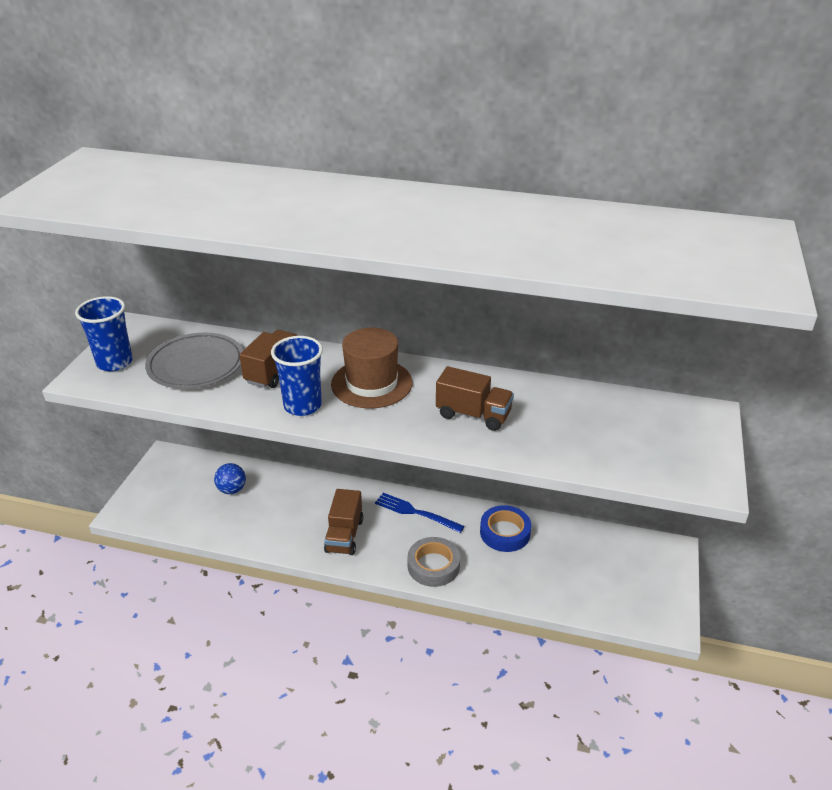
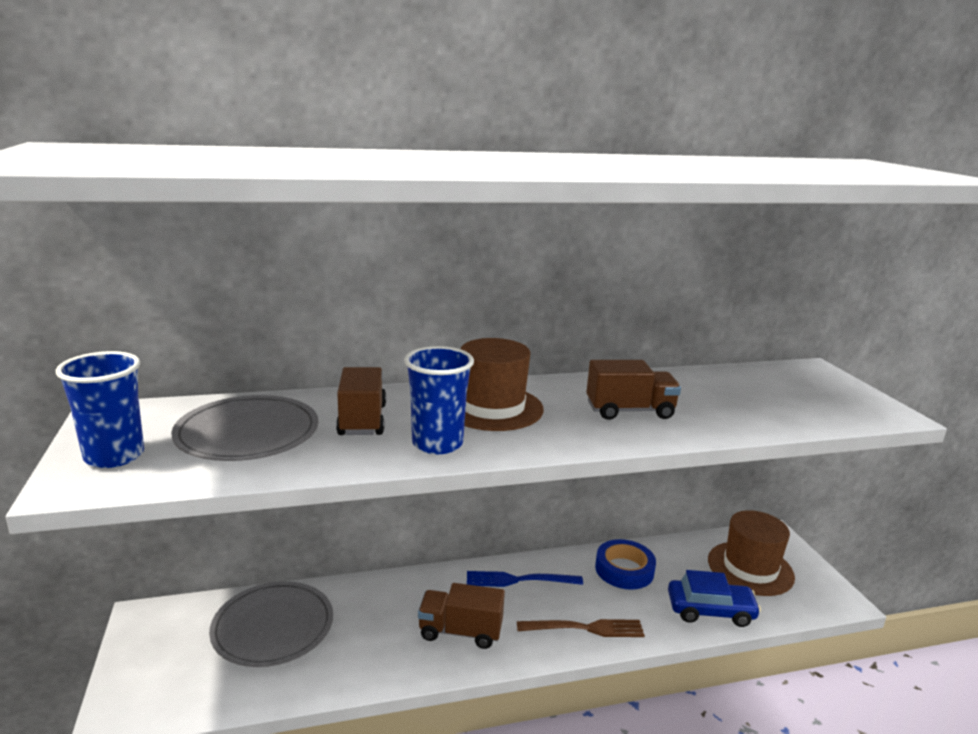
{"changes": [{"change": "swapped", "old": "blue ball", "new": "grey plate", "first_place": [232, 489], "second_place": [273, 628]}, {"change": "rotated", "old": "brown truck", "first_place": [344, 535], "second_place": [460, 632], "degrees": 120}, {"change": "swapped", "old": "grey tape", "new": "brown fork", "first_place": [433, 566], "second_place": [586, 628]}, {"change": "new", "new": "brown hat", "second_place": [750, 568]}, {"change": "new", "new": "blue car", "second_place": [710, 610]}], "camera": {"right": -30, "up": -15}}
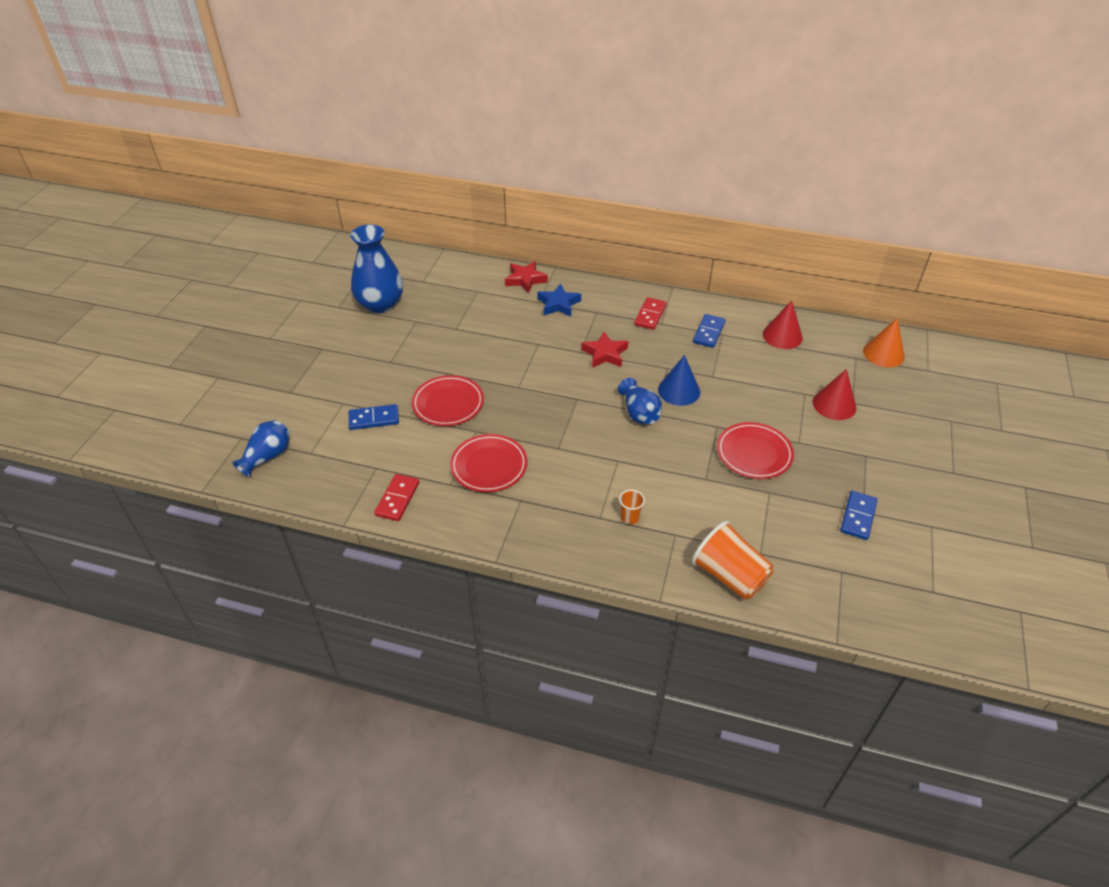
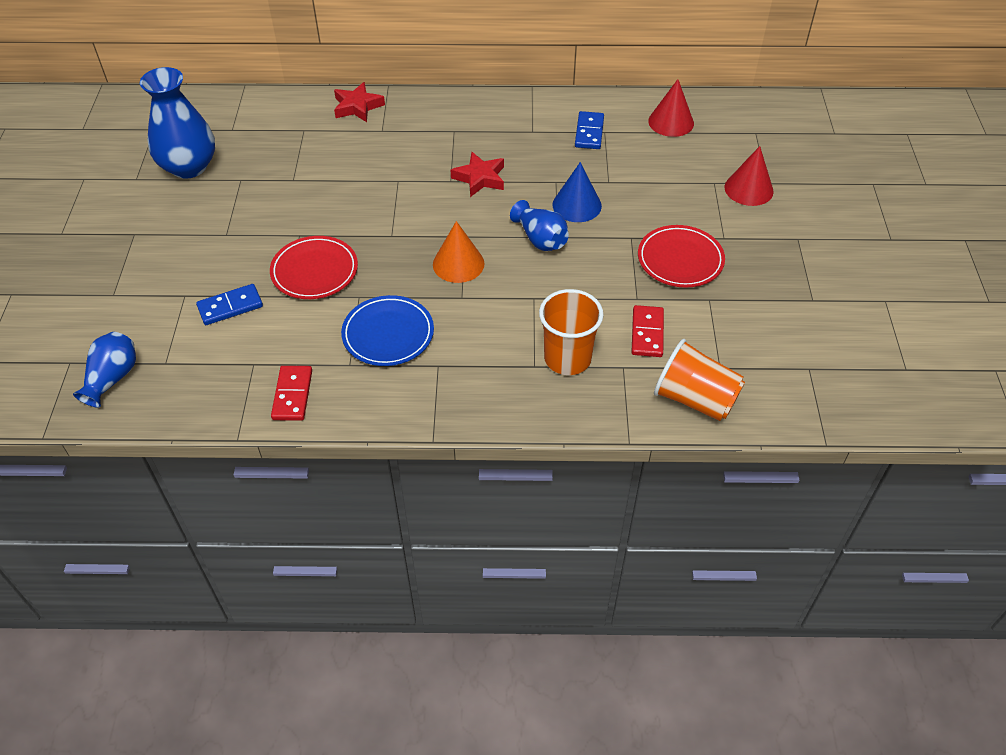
{"changes": [{"change": "gone", "old": "blue star", "first_place": [558, 304]}, {"change": "shifted", "old": "red domino", "first_place": [650, 315], "second_place": [647, 333]}, {"change": "shifted", "old": "orange cone", "first_place": [883, 354], "second_place": [458, 264]}, {"change": "repainted", "old": "red plate", "new": "blue plate", "first_place": [489, 466], "second_place": [388, 334]}, {"change": "scaled", "old": "orange cup", "first_place": [630, 517], "second_place": [567, 358], "factor": 2.1}, {"change": "gone", "old": "blue domino", "first_place": [858, 517]}], "camera": {"right": -15, "up": 5}}
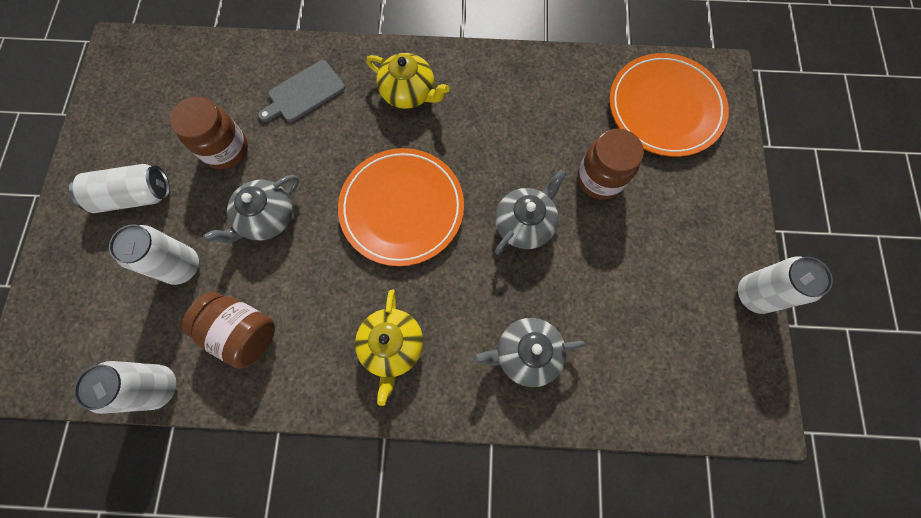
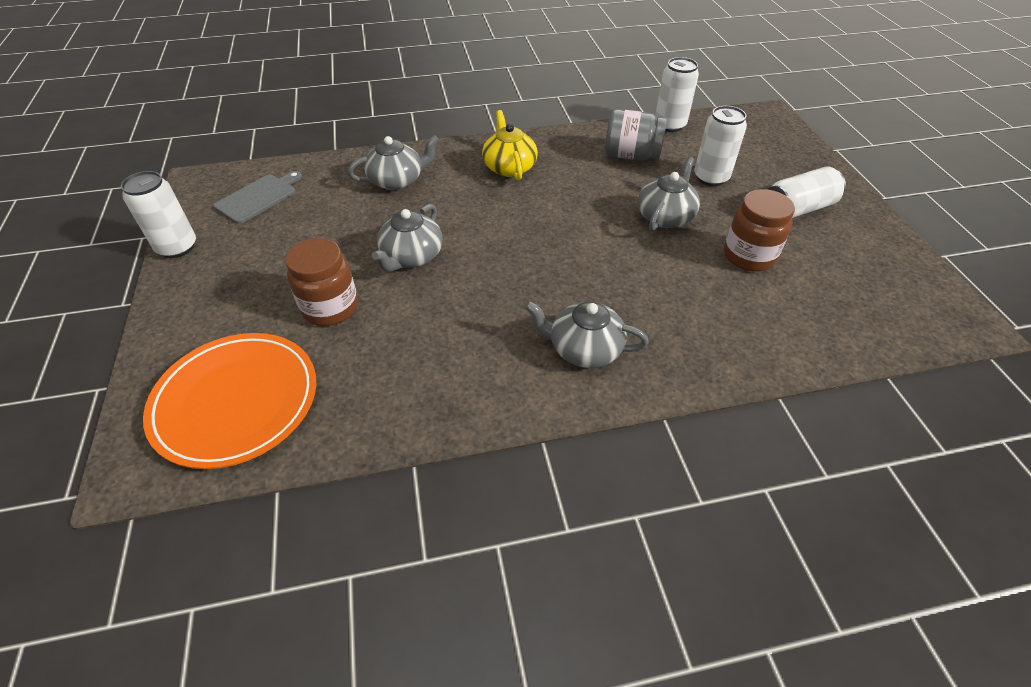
{"changes": [{"change": "repainted", "old": "yellow teapot", "new": "grey teapot", "first_place": [409, 93], "second_place": [584, 349]}, {"change": "shifted", "old": "grey cutting board", "first_place": [304, 93], "second_place": [258, 197]}, {"change": "gone", "old": "orange plate", "first_place": [402, 208]}, {"change": "repainted", "old": "brown jar", "new": "grey jar", "first_place": [243, 332], "second_place": [631, 155]}], "camera": {"right": 165, "up": -25}}
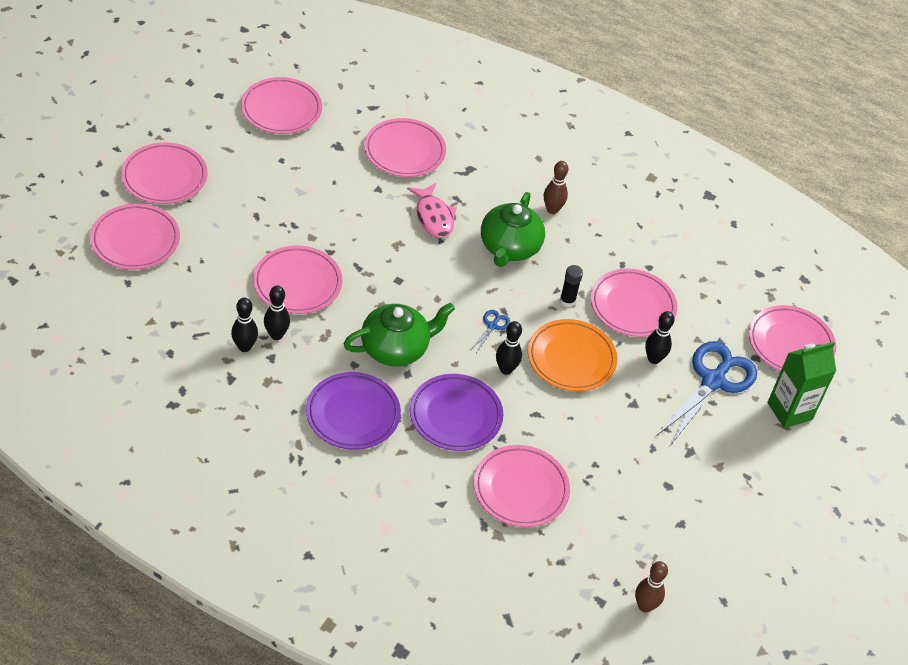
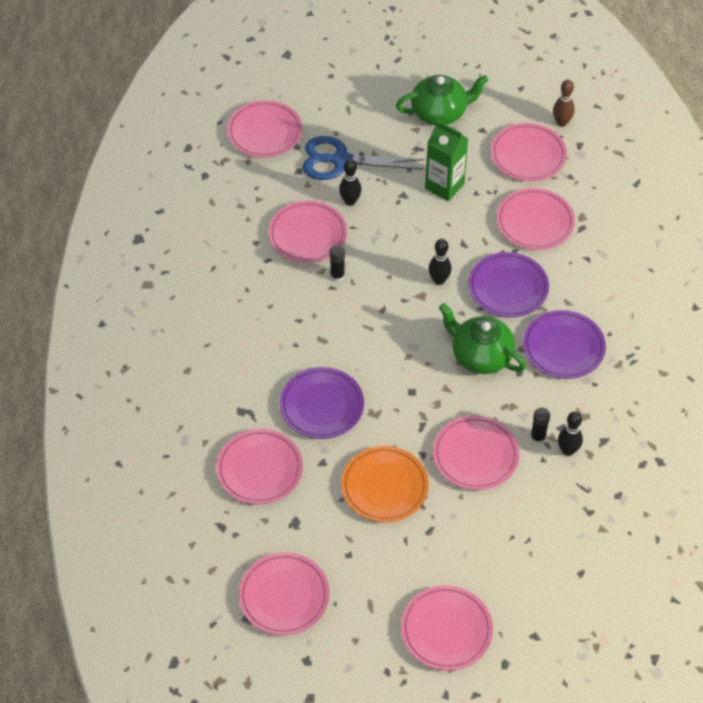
{"changes": [{"change": "gone", "old": "brown bowling pin", "first_place": [552, 210]}, {"change": "swapped", "old": "pink fish", "new": "purple plate", "first_place": [433, 217], "second_place": [322, 406]}, {"change": "shifted", "old": "green teapot", "first_place": [509, 248], "second_place": [440, 112]}, {"change": "shifted", "old": "pink plate", "first_place": [135, 240], "second_place": [528, 155]}, {"change": "swapped", "old": "black bowling pin", "new": "black glue stick", "first_place": [276, 335], "second_place": [538, 437]}, {"change": "gone", "old": "blue scissors", "first_place": [492, 326]}, {"change": "shifted", "old": "orange plate", "first_place": [571, 359], "second_place": [384, 487]}, {"change": "shifted", "old": "green carton", "first_place": [789, 411], "second_place": [444, 186]}], "camera": {"right": -115, "up": 5}}
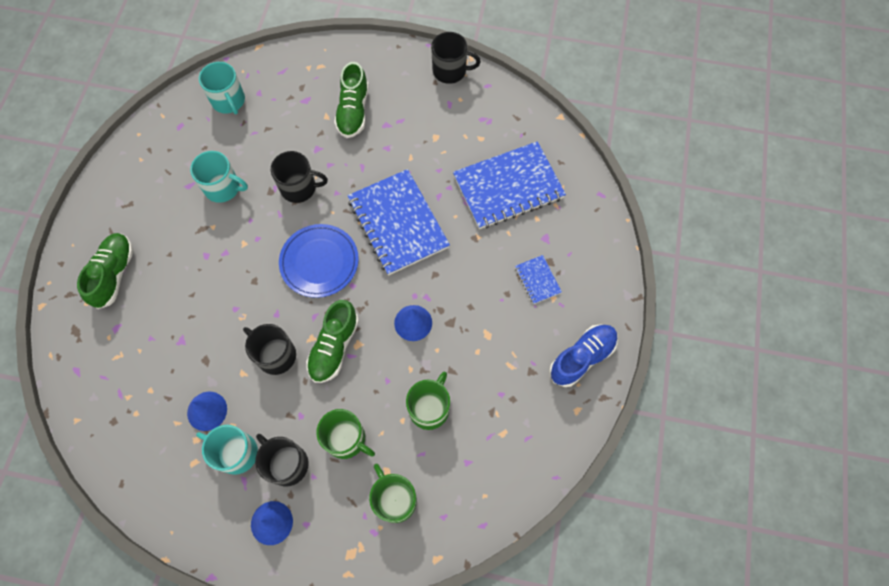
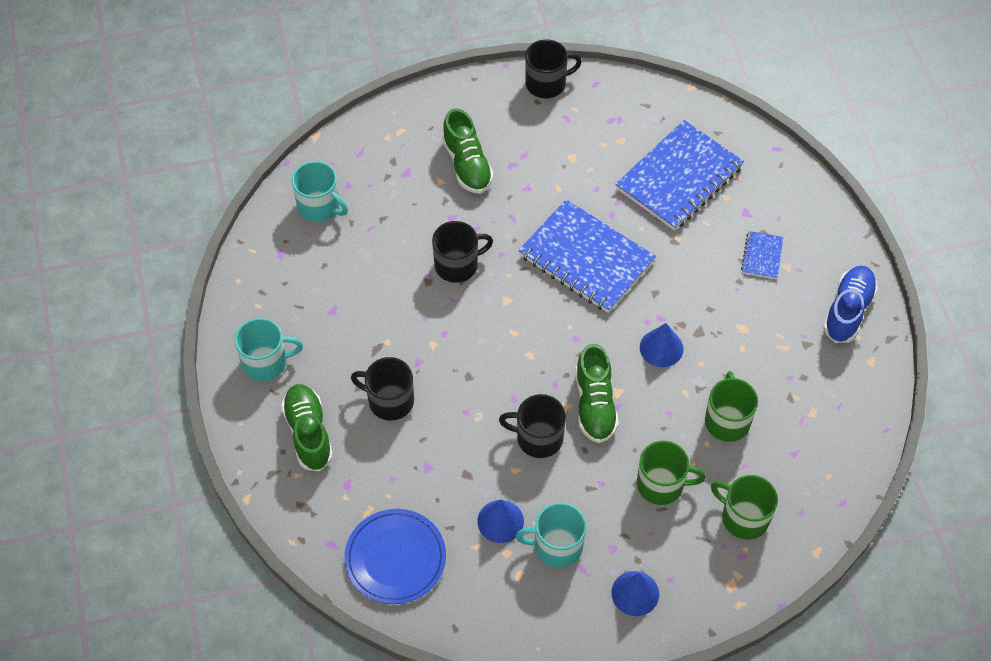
{"changes": [{"change": "shifted", "old": "turquoise mug", "first_place": [223, 188], "second_place": [266, 362]}, {"change": "shifted", "old": "blue plate", "first_place": [319, 262], "second_place": [395, 558]}, {"change": "rotated", "old": "blue notebook", "first_place": [537, 280], "second_place": [762, 256], "degrees": 60}, {"change": "shifted", "old": "black mug", "first_place": [286, 463], "second_place": [389, 400]}], "camera": {"right": -25, "up": -10}}
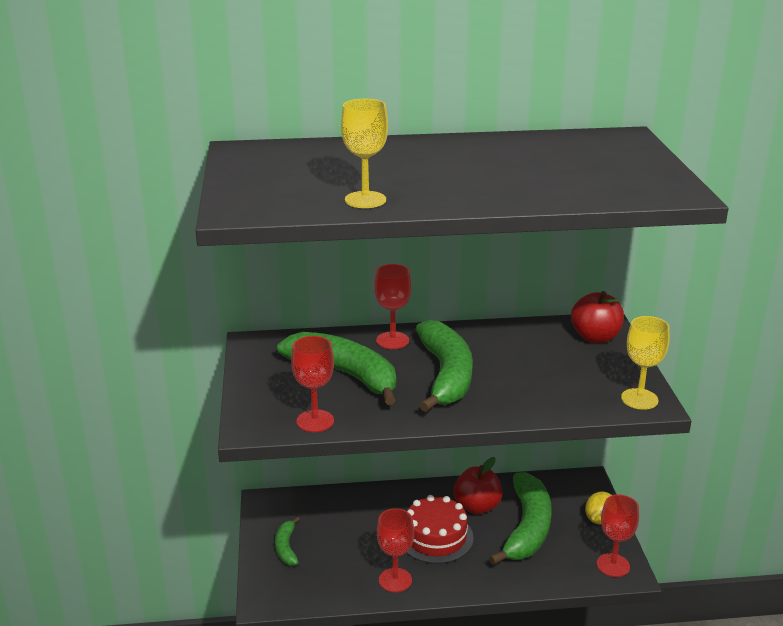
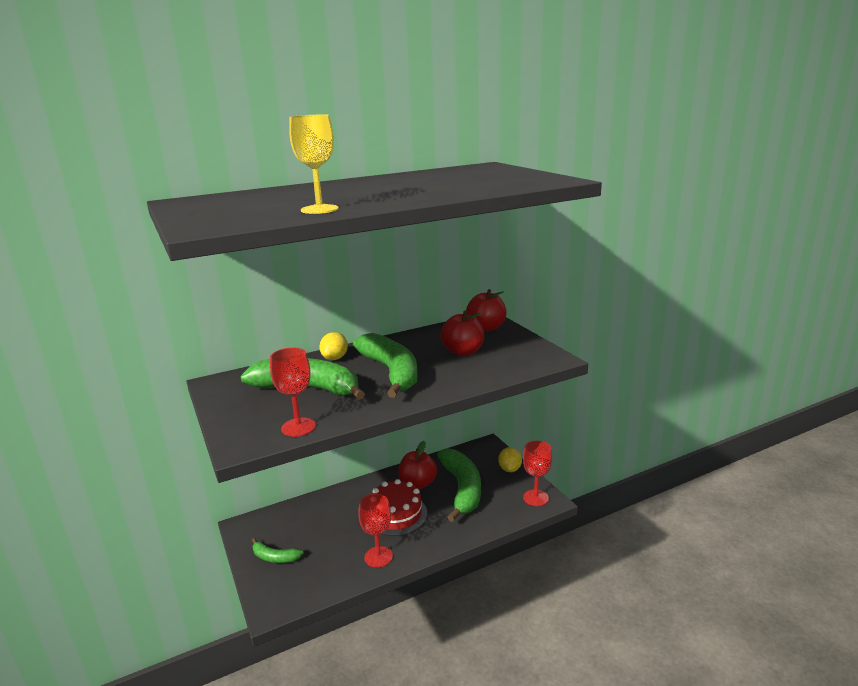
{"changes": [{"change": "swapped", "old": "red goblet", "new": "yellow lemon", "first_place": [392, 340], "second_place": [335, 358]}, {"change": "gone", "old": "yellow goblet", "first_place": [639, 399]}, {"change": "rotated", "old": "green banana", "first_place": [286, 547], "second_place": [275, 557], "degrees": -45}, {"change": "new", "new": "red apple", "second_place": [463, 352]}], "camera": {"right": -20, "up": -5}}
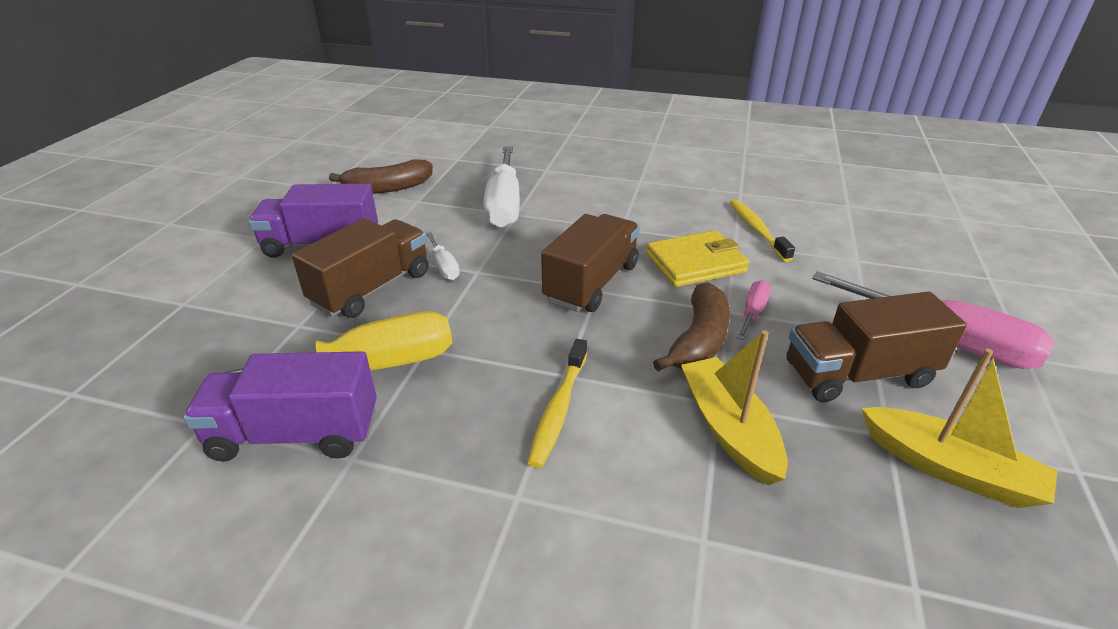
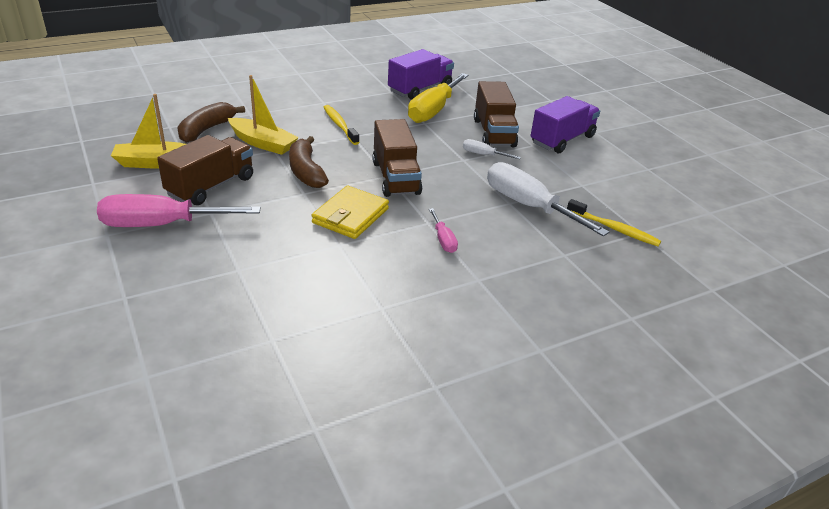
{"changes": [{"change": "shifted", "old": "brown banana", "first_place": [387, 188], "second_place": [206, 129]}, {"change": "shifted", "old": "yellow toothbrush", "first_place": [757, 230], "second_place": [614, 229]}, {"change": "shifted", "old": "pink screwdriver", "first_place": [753, 312], "second_place": [443, 240]}], "camera": {"right": 135, "up": 0}}
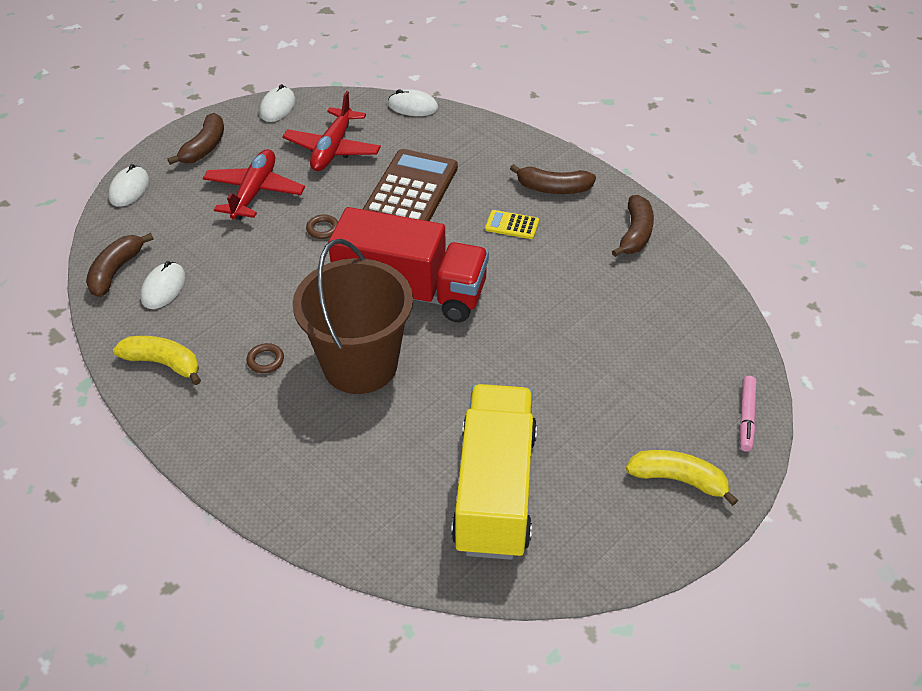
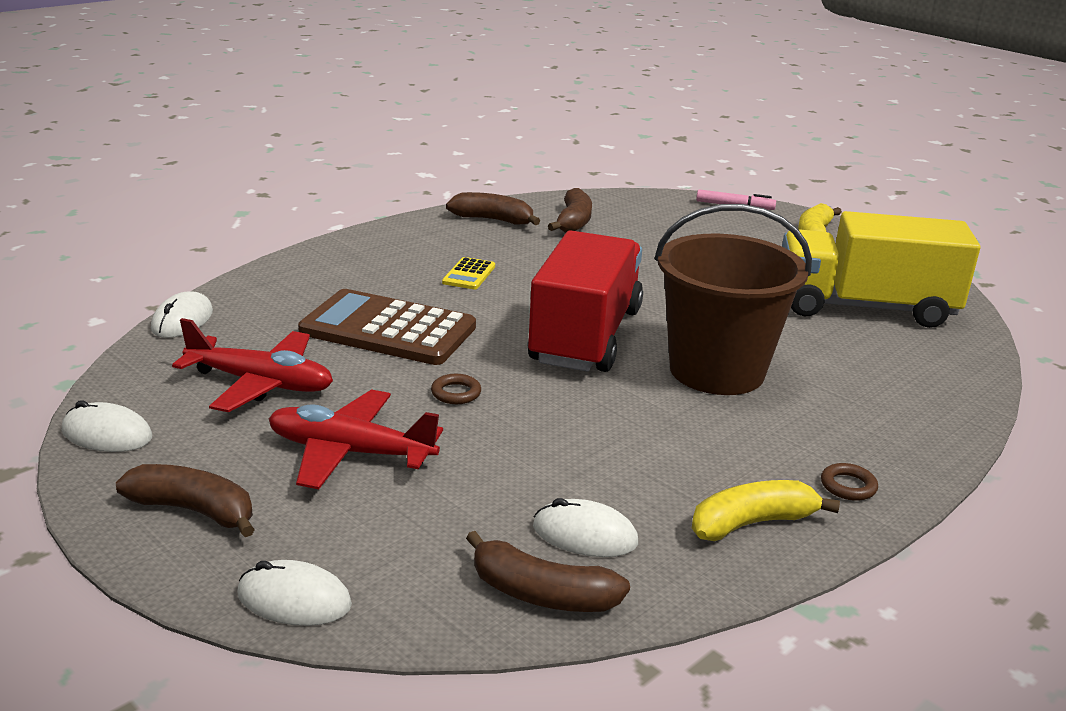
{"changes": [{"change": "shifted", "old": "brown banana", "first_place": [553, 188], "second_place": [573, 222]}, {"change": "rotated", "old": "yellow banana", "first_place": [164, 363], "second_place": [752, 523], "degrees": 45}, {"change": "shifted", "old": "brown ring", "first_place": [265, 360], "second_place": [848, 486]}], "camera": {"right": -90, "up": -20}}
